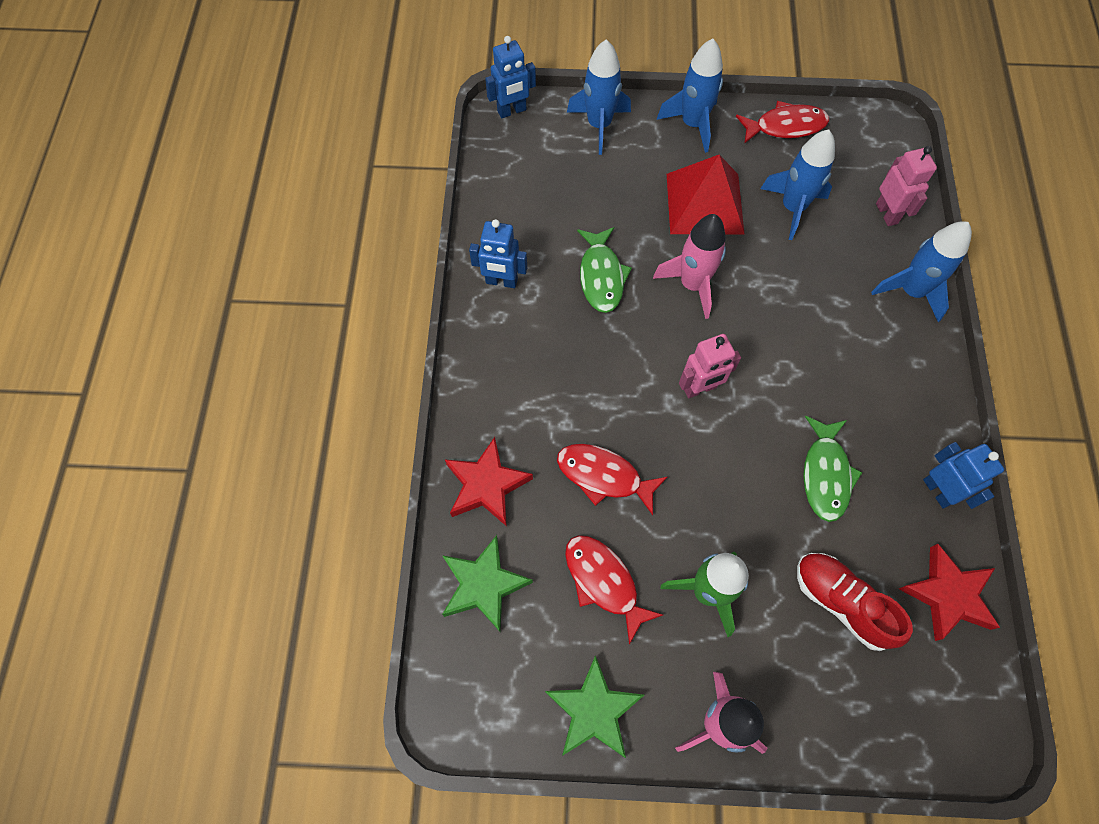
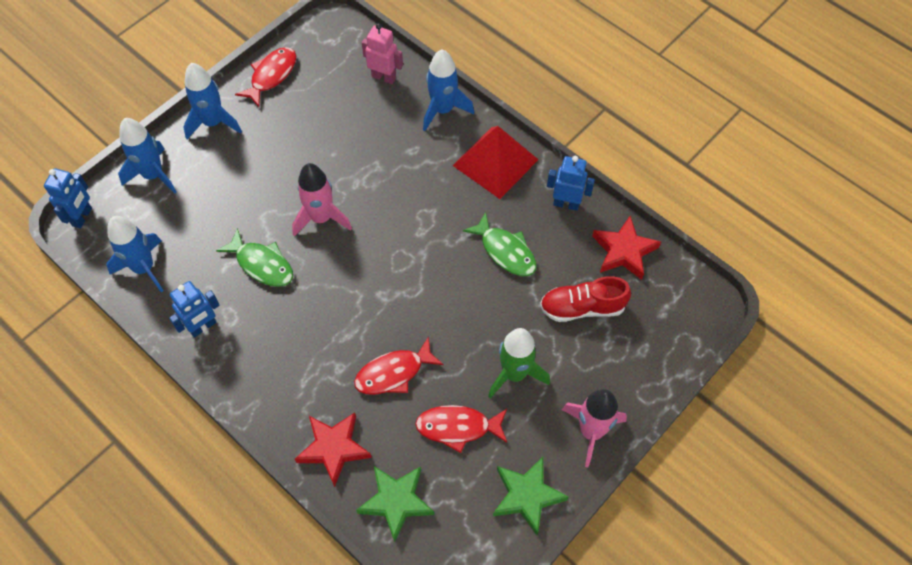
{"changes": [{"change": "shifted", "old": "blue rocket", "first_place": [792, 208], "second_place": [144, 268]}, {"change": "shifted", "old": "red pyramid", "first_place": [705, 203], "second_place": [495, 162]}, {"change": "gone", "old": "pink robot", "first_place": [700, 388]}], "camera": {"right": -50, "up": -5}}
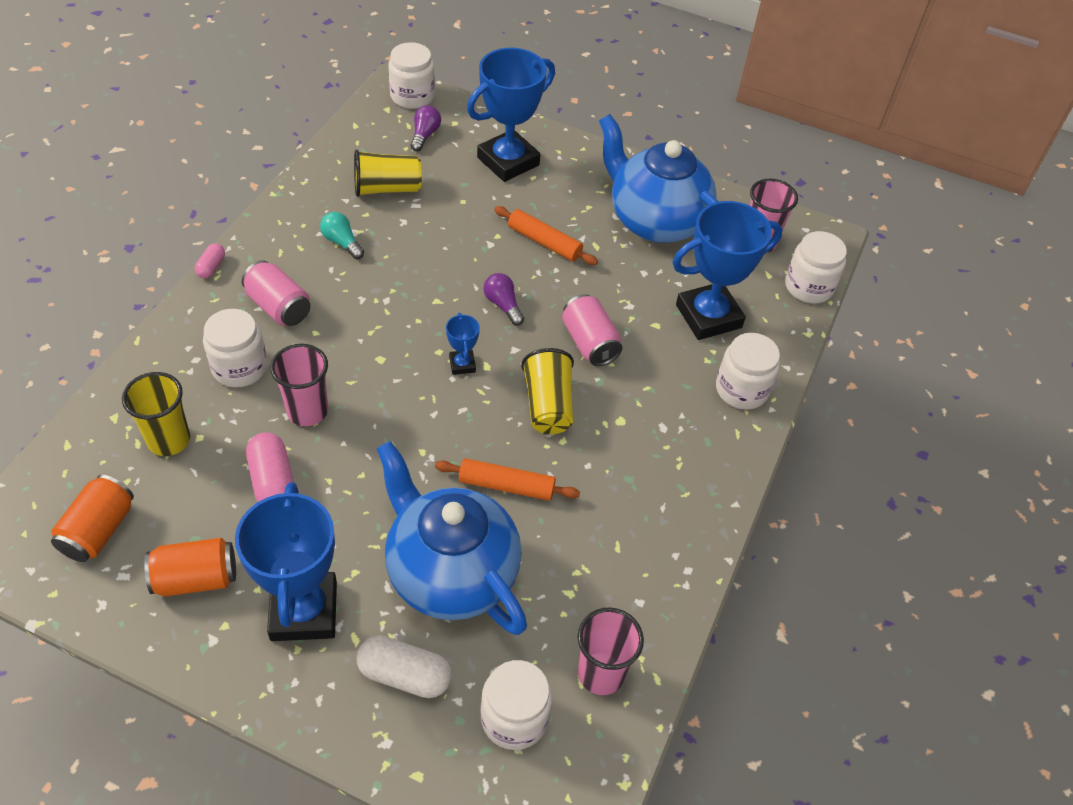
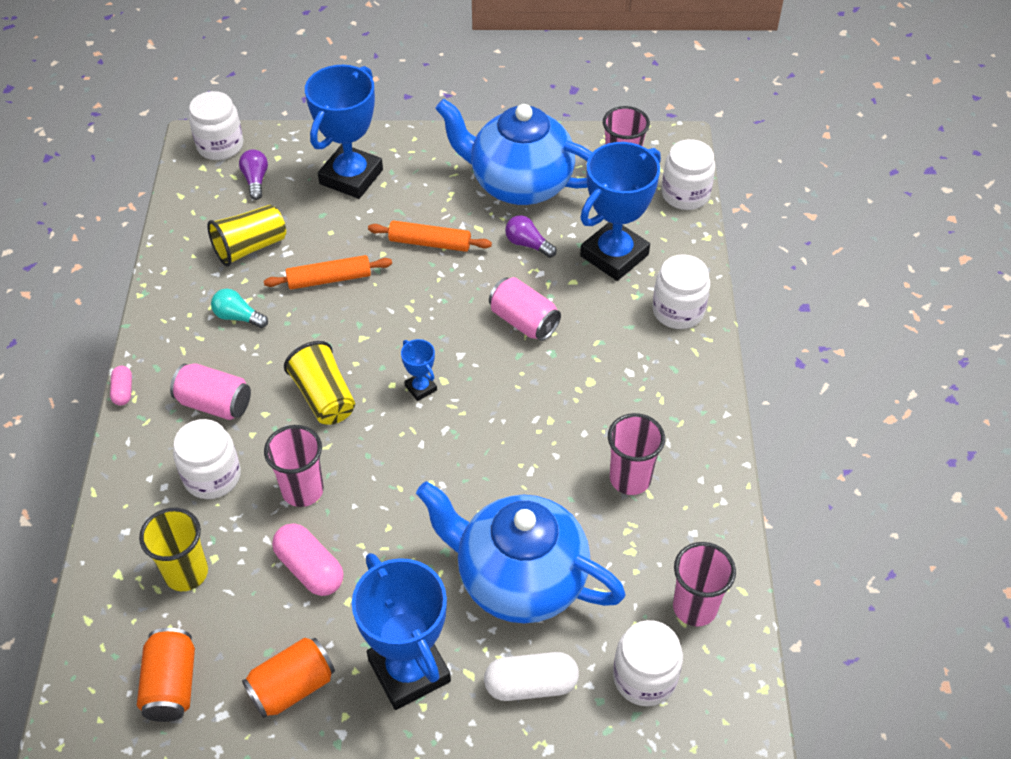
{"changes": [{"change": "shifted", "old": "purple light bulb", "first_place": [503, 305], "second_place": [527, 244]}, {"change": "shifted", "old": "yellow cup", "first_place": [548, 405], "second_place": [324, 397]}, {"change": "shifted", "old": "orange rolling pin", "first_place": [506, 485], "second_place": [329, 279]}, {"change": "new", "new": "pink cup", "second_place": [630, 479]}], "camera": {"right": -20, "up": 0}}
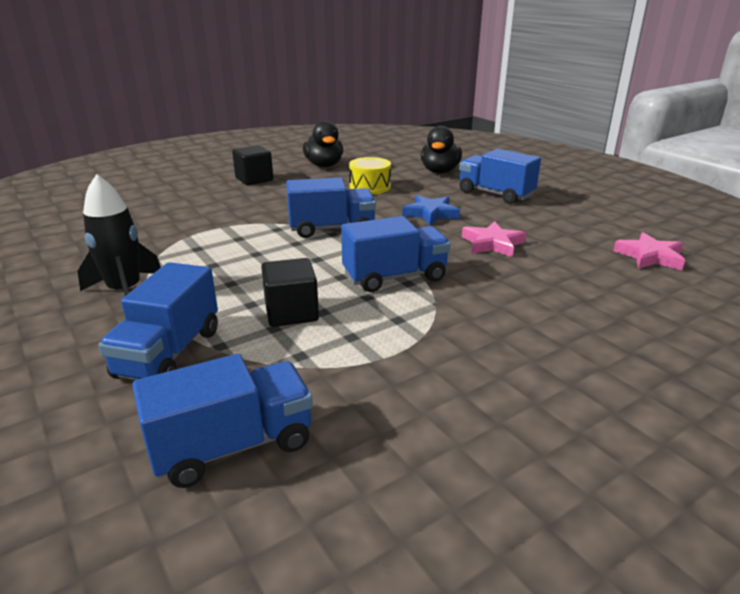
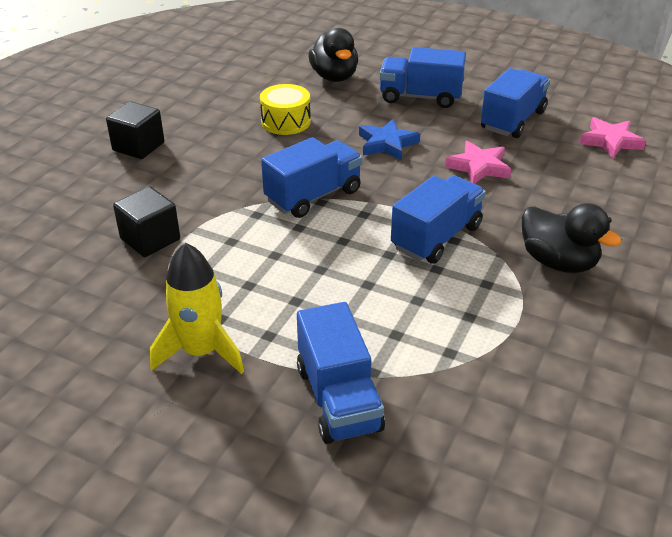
{"changes": [{"change": "shifted", "old": "black duck", "first_place": [324, 165], "second_place": [558, 262]}, {"change": "repainted", "old": "black rocket", "new": "yellow rocket", "first_place": [125, 291], "second_place": [201, 351]}, {"change": "shifted", "old": "black cube", "first_place": [291, 312], "second_place": [150, 239]}, {"change": "shifted", "old": "blue truck", "first_place": [233, 446], "second_place": [512, 120]}], "camera": {"right": -30, "up": 10}}
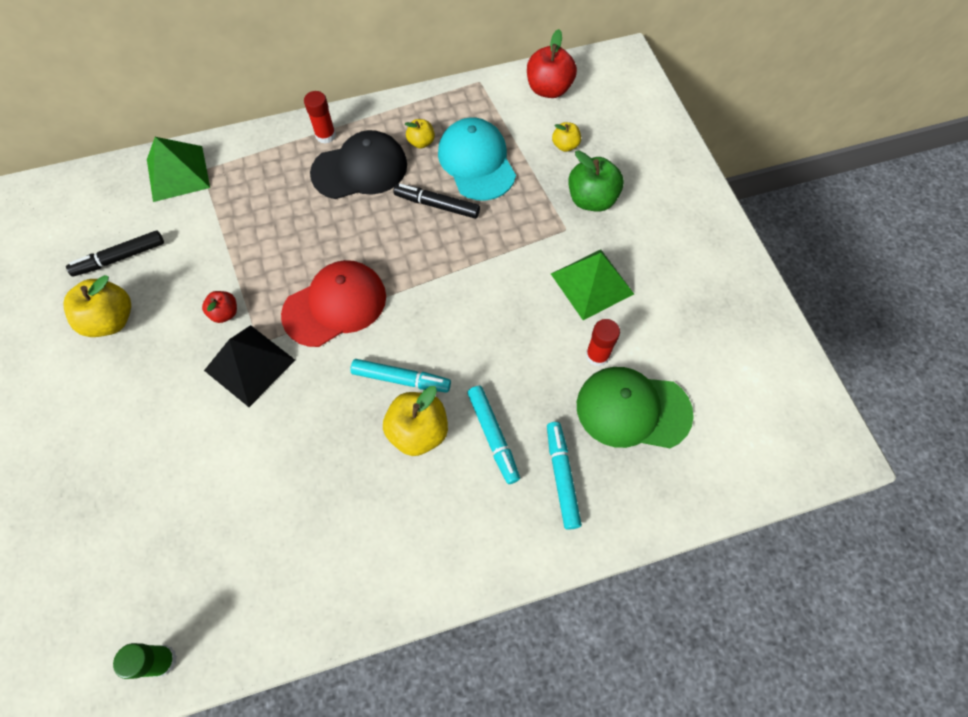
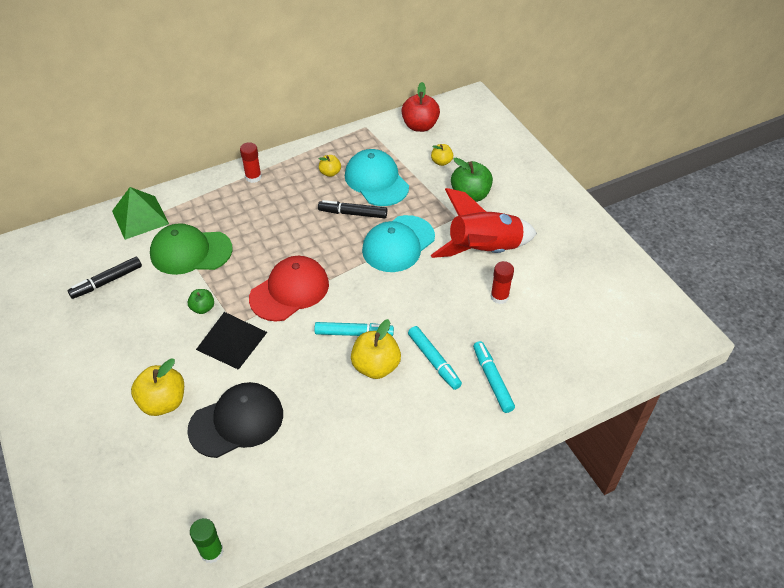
{"changes": [{"change": "shifted", "old": "black cap", "first_place": [360, 169], "second_place": [237, 421]}, {"change": "swapped", "old": "green pyramid", "new": "red rocket", "first_place": [592, 283], "second_place": [484, 250]}, {"change": "shifted", "old": "yellow apple", "first_place": [111, 320], "second_place": [163, 402]}, {"change": "repainted", "old": "red apple", "new": "green apple", "first_place": [225, 313], "second_place": [203, 308]}, {"change": "shifted", "old": "green cap", "first_place": [632, 409], "second_place": [190, 252]}, {"change": "new", "new": "turquoise cap", "second_place": [398, 244]}], "camera": {"right": -10, "up": -15}}
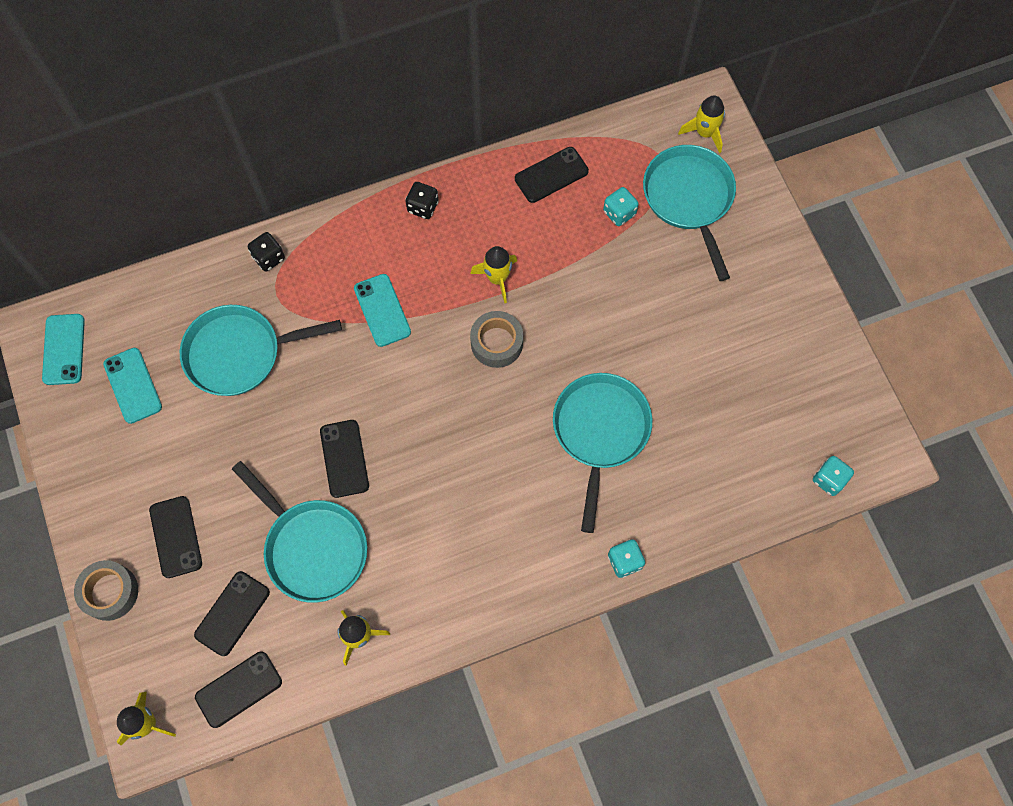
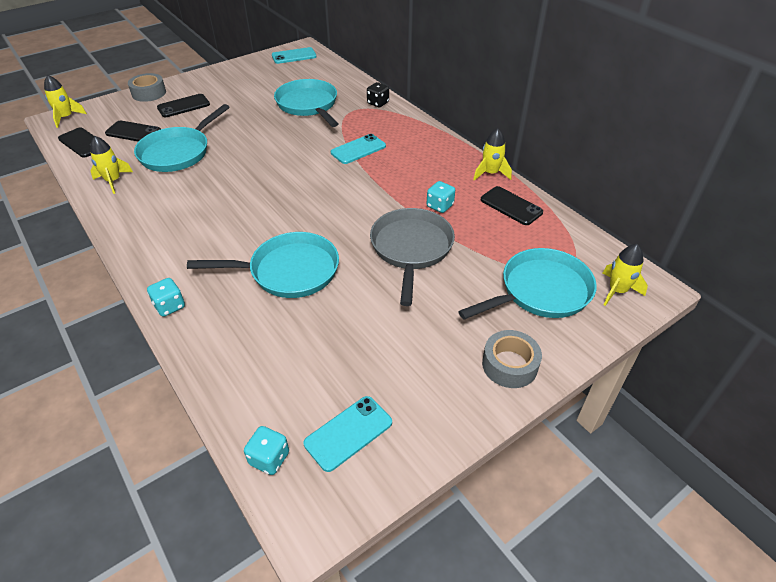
{"changes": [{"change": "gone", "old": "black dice", "first_place": [423, 207]}, {"change": "shifted", "old": "turquoise dice", "first_place": [619, 213], "second_place": [440, 206]}, {"change": "shifted", "old": "yellow rocket", "first_place": [497, 278], "second_place": [490, 173]}, {"change": "shifted", "old": "grey tape", "first_place": [497, 343], "second_place": [509, 365]}, {"change": "shifted", "old": "turquoise phone", "first_place": [133, 385], "second_place": [348, 433]}, {"change": "gone", "old": "black phone", "first_place": [344, 458]}, {"change": "new", "new": "grey pan", "second_place": [411, 249]}], "camera": {"right": 75, "up": -25}}
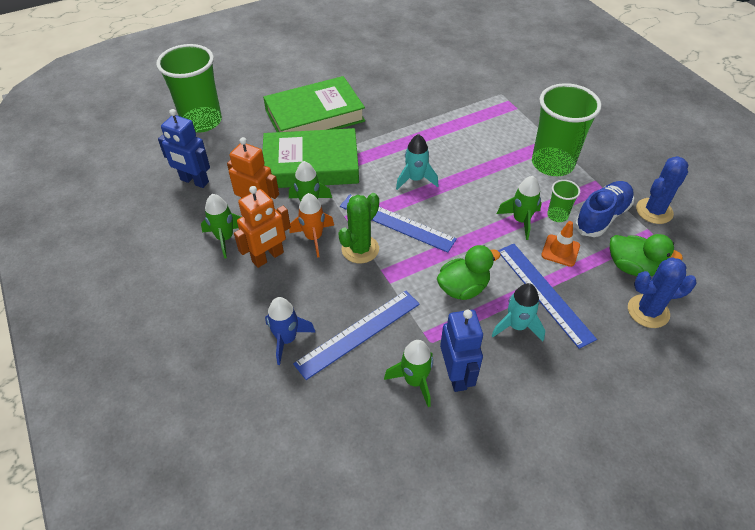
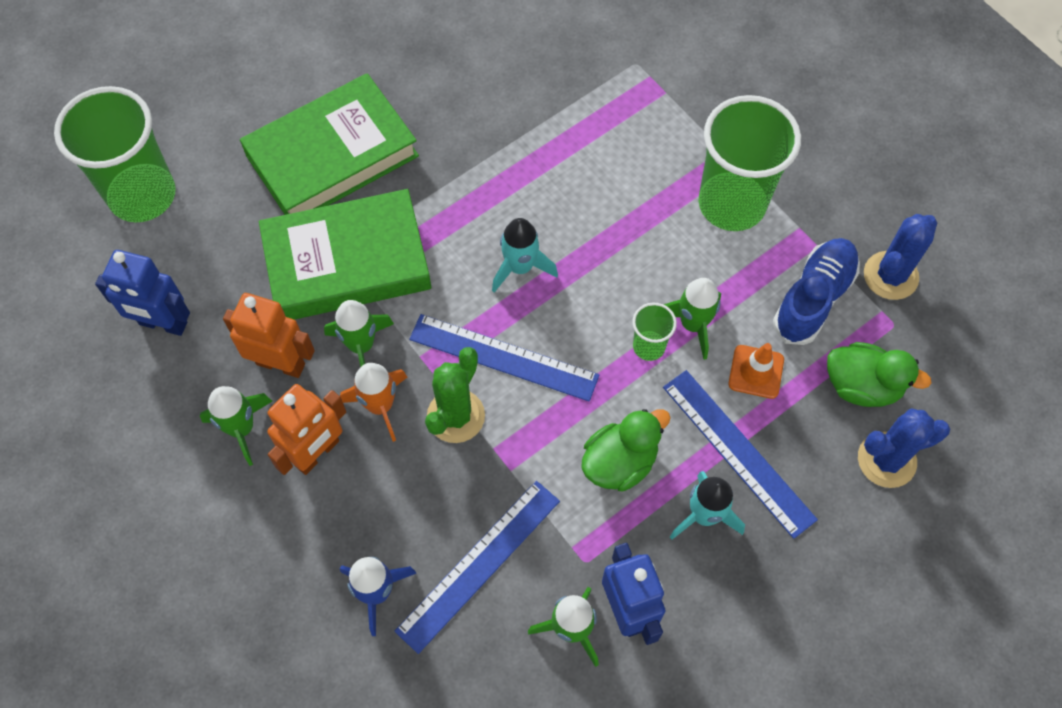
{"changes": [{"change": "shifted", "old": "green cup", "first_place": [557, 215], "second_place": [649, 346]}], "camera": {"right": -10, "up": 15}}
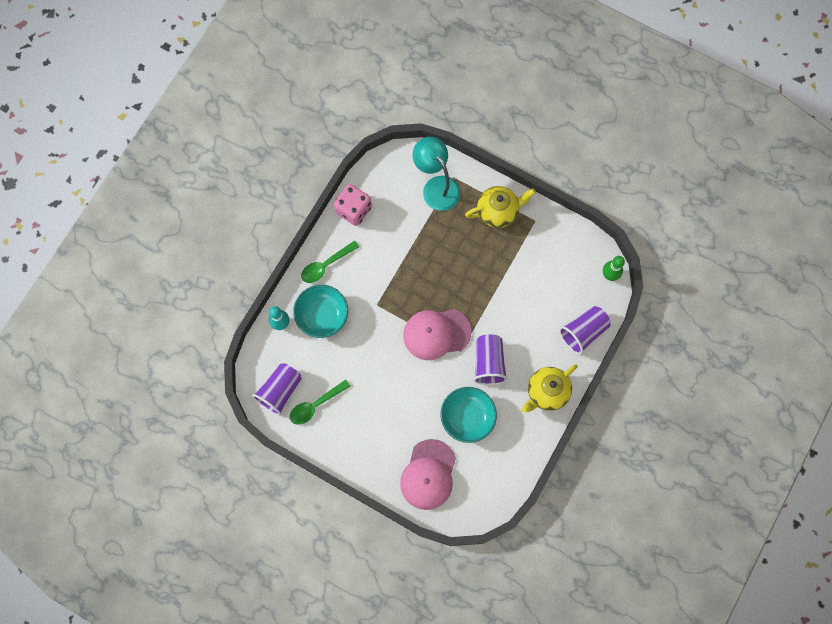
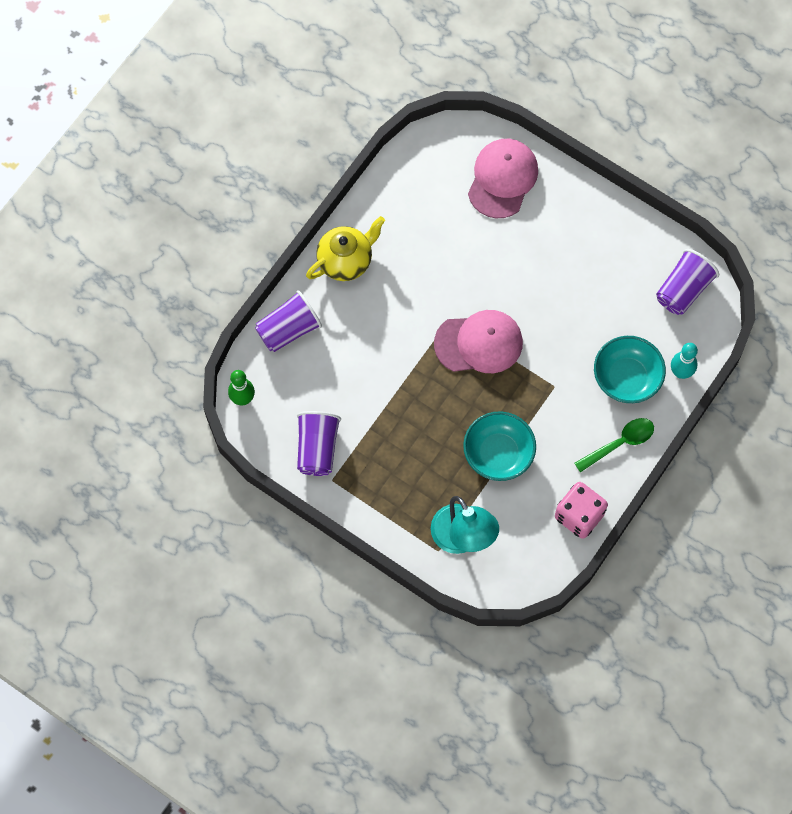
{"changes": [{"change": "gone", "old": "yellow teapot", "first_place": [498, 212]}, {"change": "shifted", "old": "purple cup", "first_place": [488, 363], "second_place": [317, 448]}, {"change": "gone", "old": "green spoon", "first_place": [315, 405]}, {"change": "shifted", "old": "turquoise bowl", "first_place": [467, 417], "second_place": [498, 454]}], "camera": {"right": -175, "up": -5}}
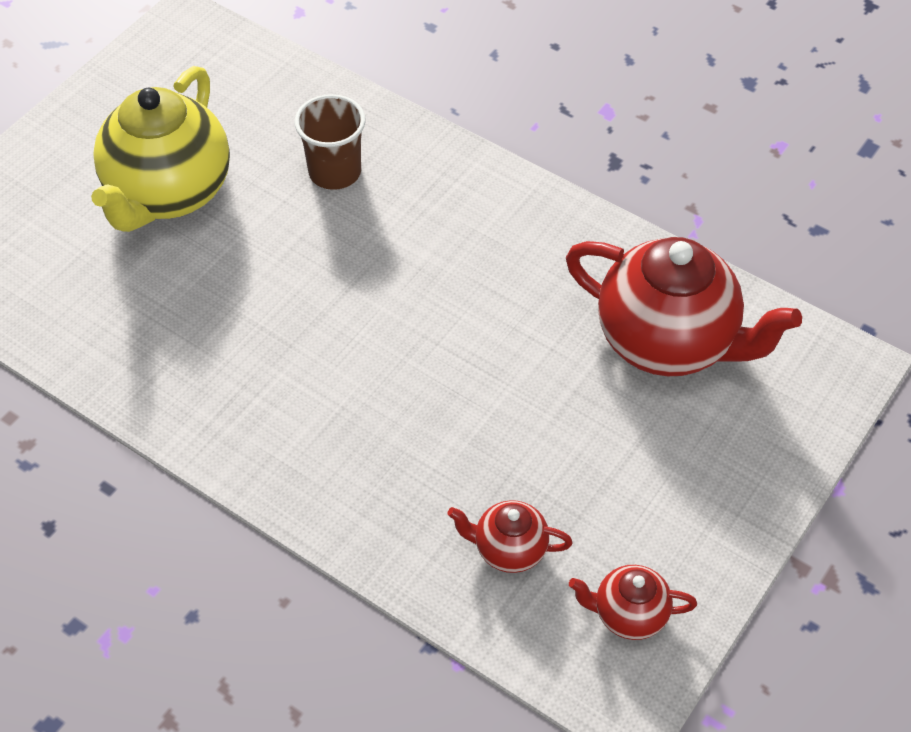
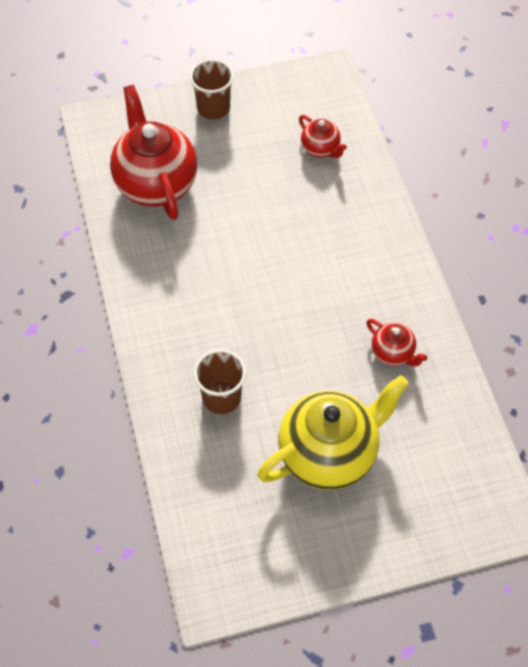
{"changes": [{"change": "shifted", "old": "red teapot", "first_place": [629, 615], "second_place": [393, 353]}, {"change": "new", "new": "brown cup", "second_place": [213, 108]}], "camera": {"right": -140, "up": 5}}
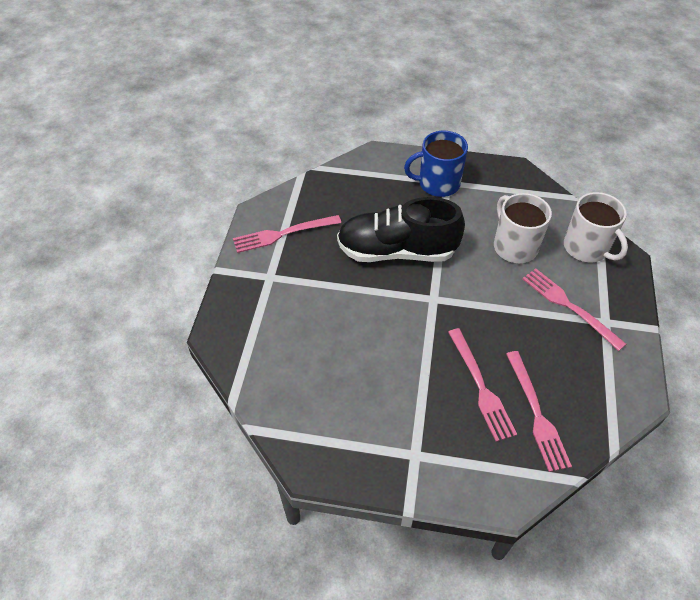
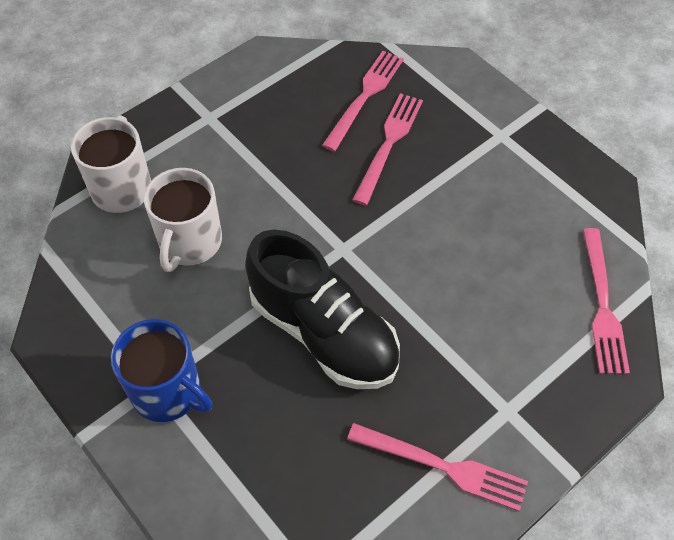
{"changes": [{"change": "shifted", "old": "pink fork", "first_place": [569, 306], "second_place": [602, 306]}], "camera": {"right": -140, "up": 5}}
